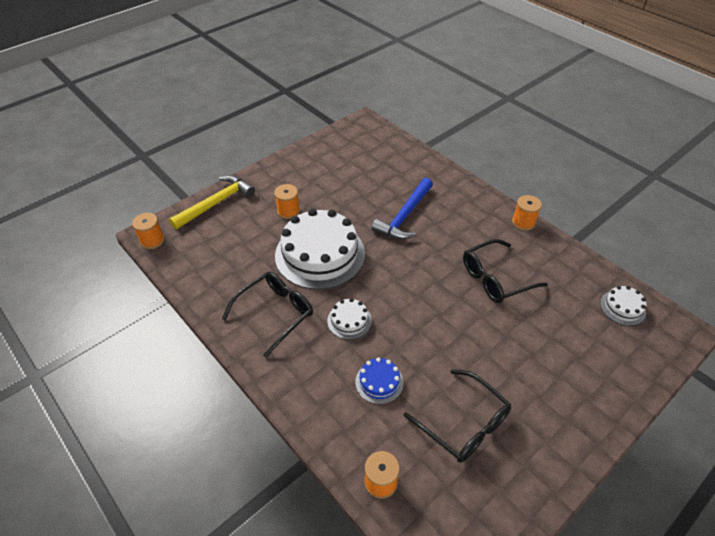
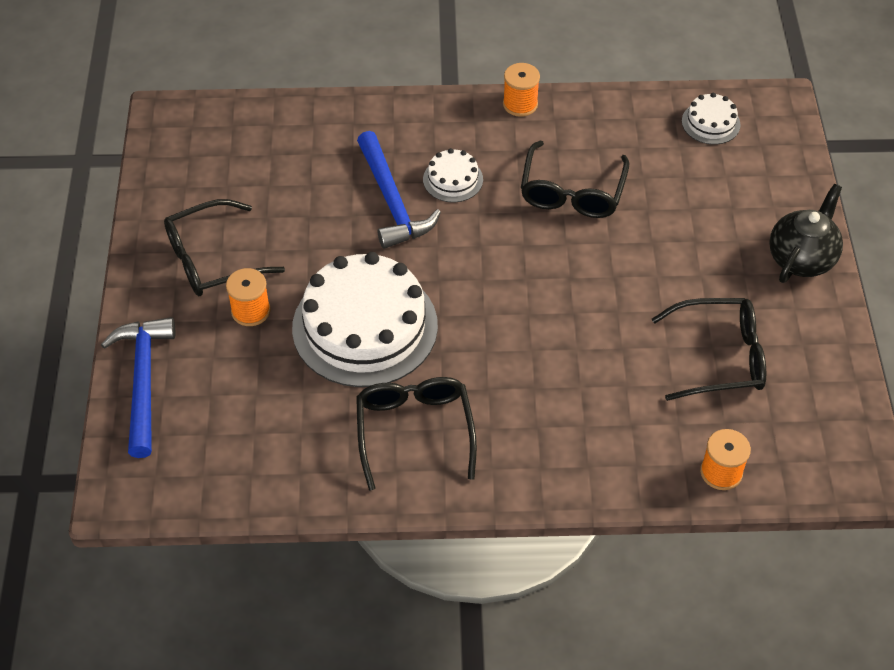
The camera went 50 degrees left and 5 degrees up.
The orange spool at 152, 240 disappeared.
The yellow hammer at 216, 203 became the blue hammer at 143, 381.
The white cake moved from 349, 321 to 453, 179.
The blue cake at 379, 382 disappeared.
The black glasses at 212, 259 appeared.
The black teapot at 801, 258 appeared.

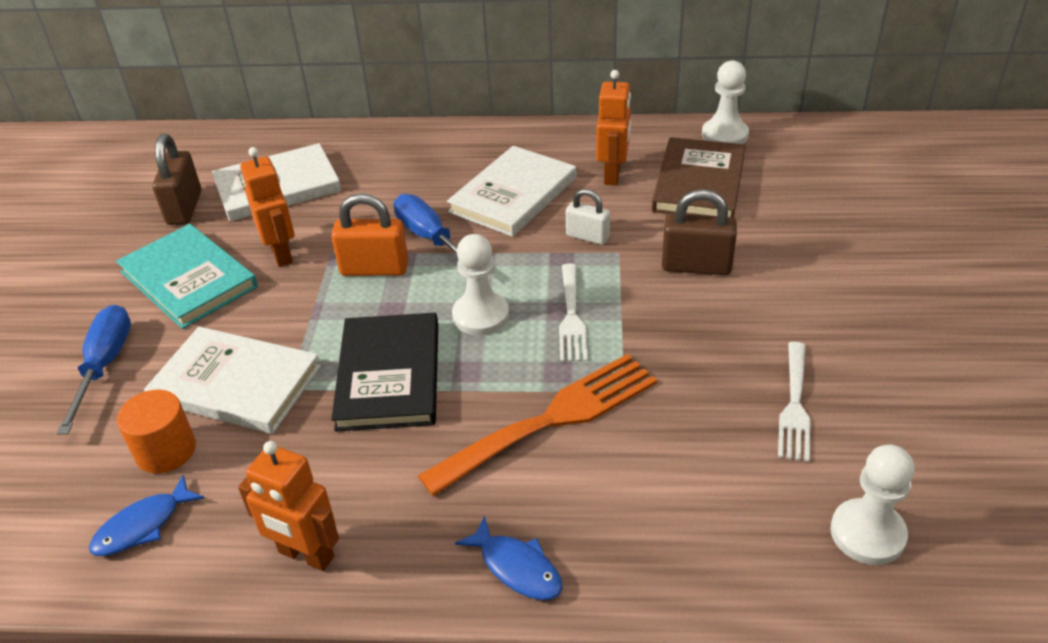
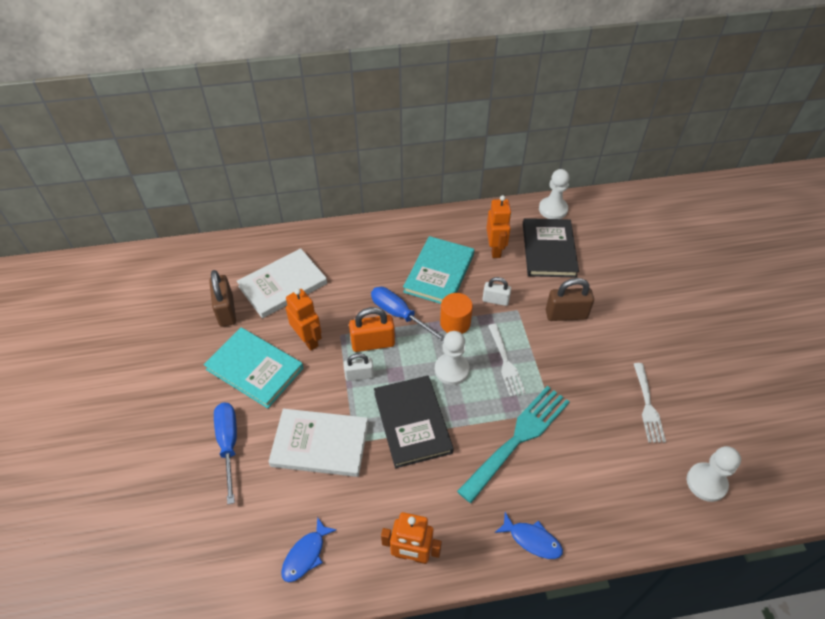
The camera went 15 degrees left and 10 degrees up.
The orange cylinder moved from 166, 450 to 455, 323.
The orange fork at 551, 420 became the turquoise fork at 518, 438.
The white book at 513, 195 became the turquoise book at 439, 273.
The brown book at 699, 183 became the black book at 549, 250.
The white padlock at 359, 375 appeared.

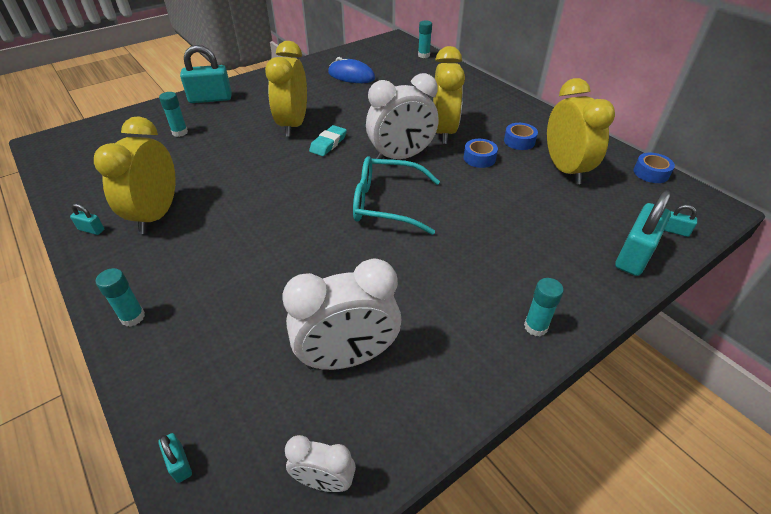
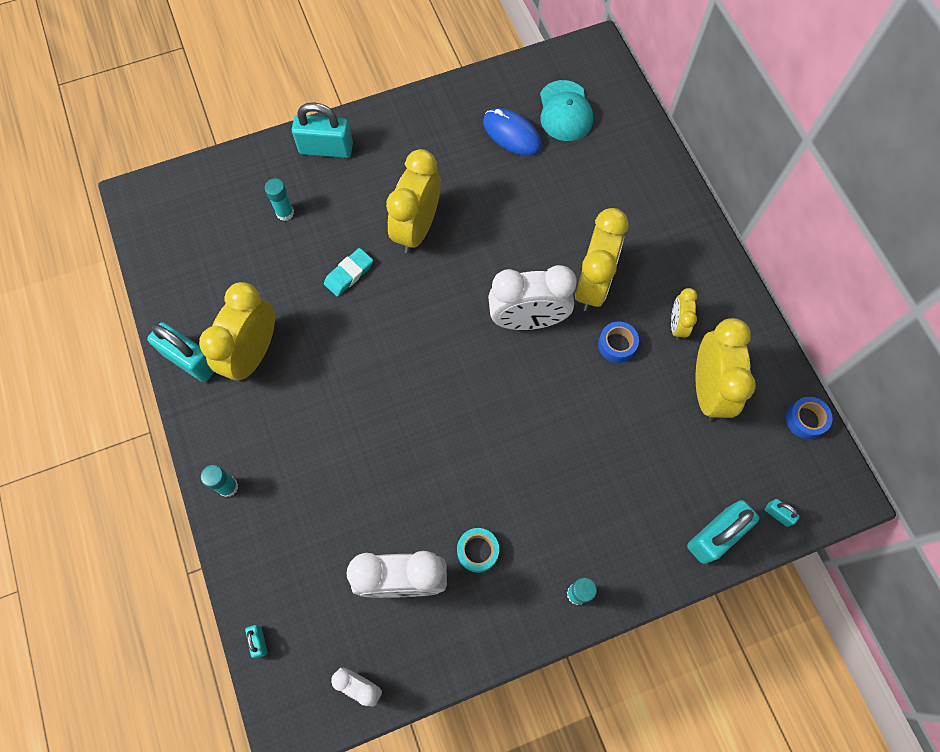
The camera went 15 degrees right and 25 degrees up.
The turquoise padlock at 91, 230 changed to 2.24 times the size.
The turquoise eraser moved from 328, 143 to 349, 274.
The turquoise glasses at 386, 203 disappeared.
The turquoise glue stick at 423, 55 disappeared.
The blue tape at 519, 141 was replaced by the yellow clock at 677, 325.
The turquoise tape at 477, 551 appeared.
The turquoise cap at 565, 111 appeared.

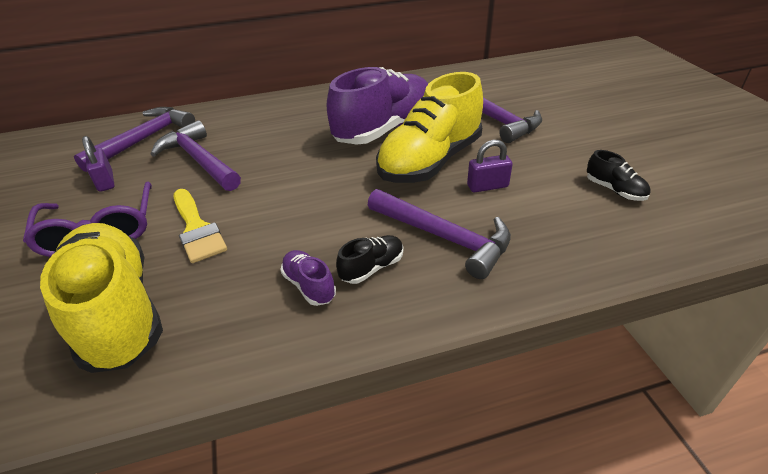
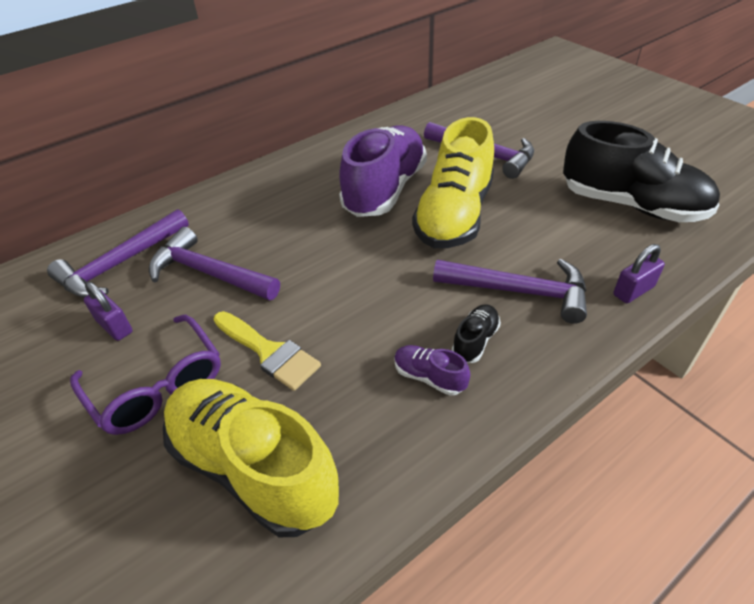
The camera went 20 degrees left and 5 degrees up.
The purple hammer at 144, 140 turned 150 degrees counterclockwise.
The purple padlock moved from 487, 186 to 633, 291.
The black shoe at 614, 190 changed to 2.36 times the size.

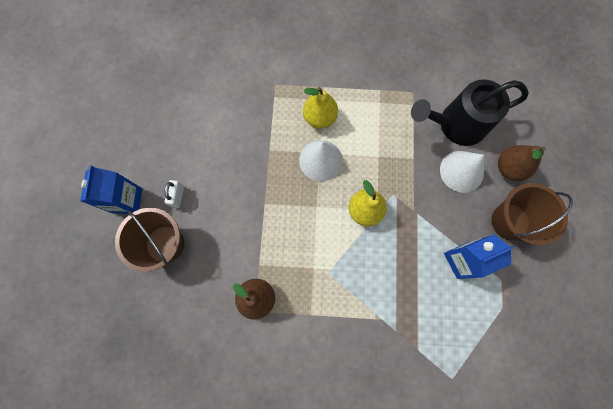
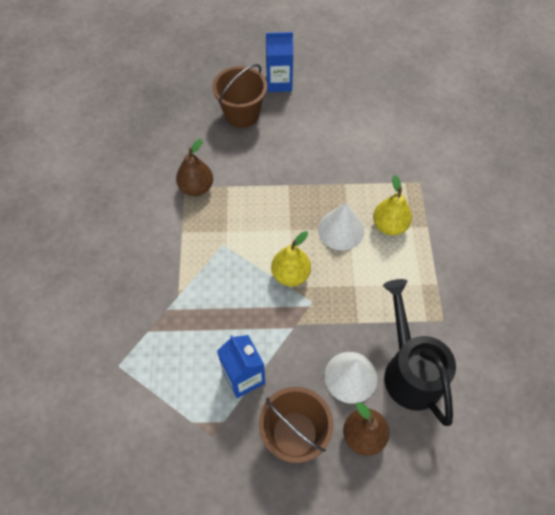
The camera went 85 degrees right and 15 degrees down.
The white padlock at 178, 196 disappeared.

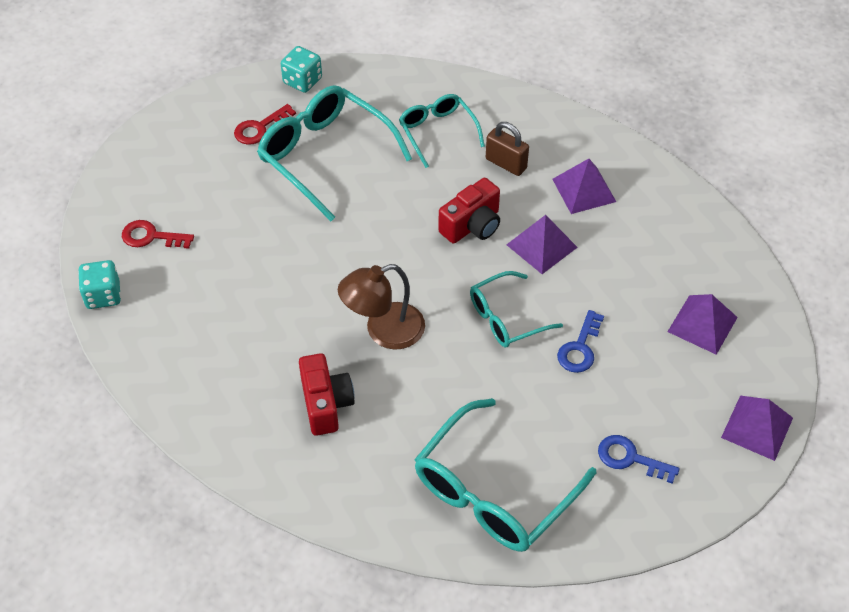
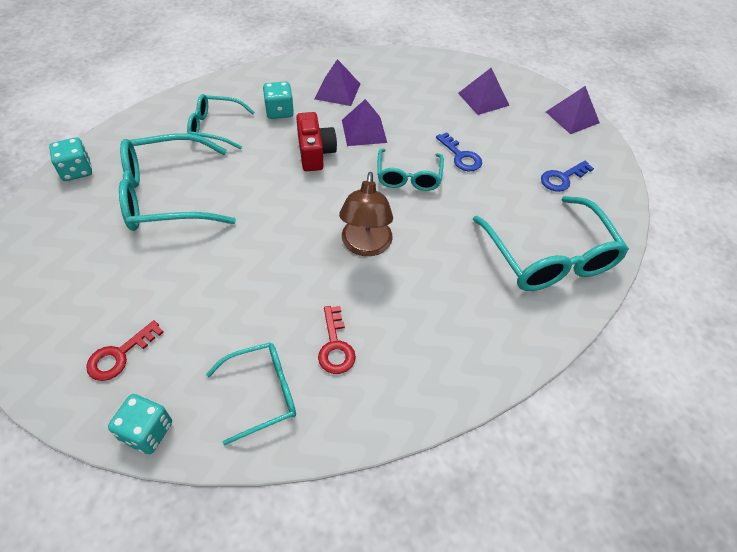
The camera went 60 degrees left and 0 degrees up.
The red key moved from 260, 128 to 335, 346.
The red camera at 326, 404 disappeared.
The brown padlock at 506, 164 was replaced by the turquoise dice at 279, 111.
The turquoise glasses at 262, 393 appeared.

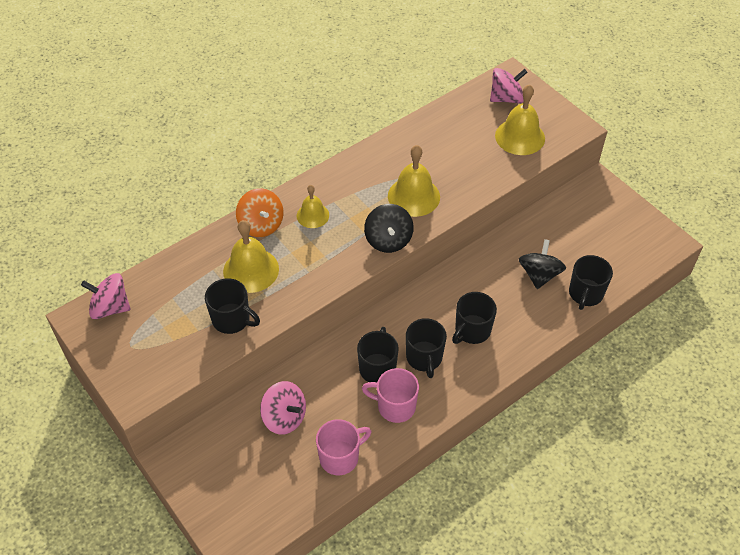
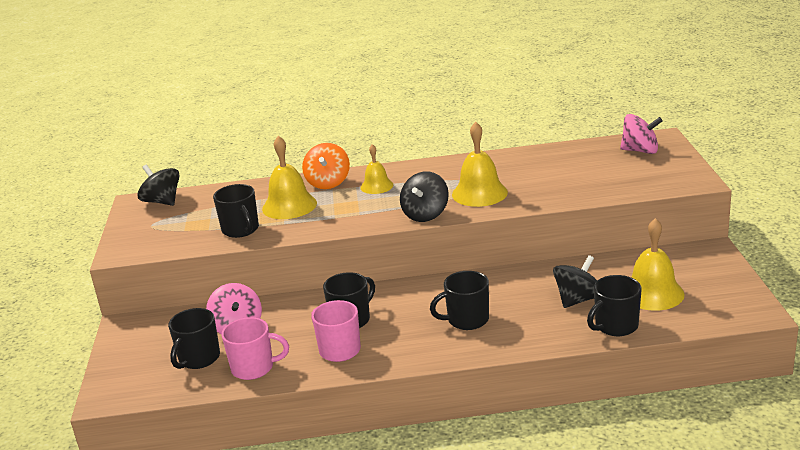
The camera went 35 degrees right and 25 degrees down.
The pink spinning top at 110, 307 became the black spinning top at 162, 202.
The black mug moved from 424, 358 to 198, 359.
The yellow bell moved from 520, 137 to 652, 293.

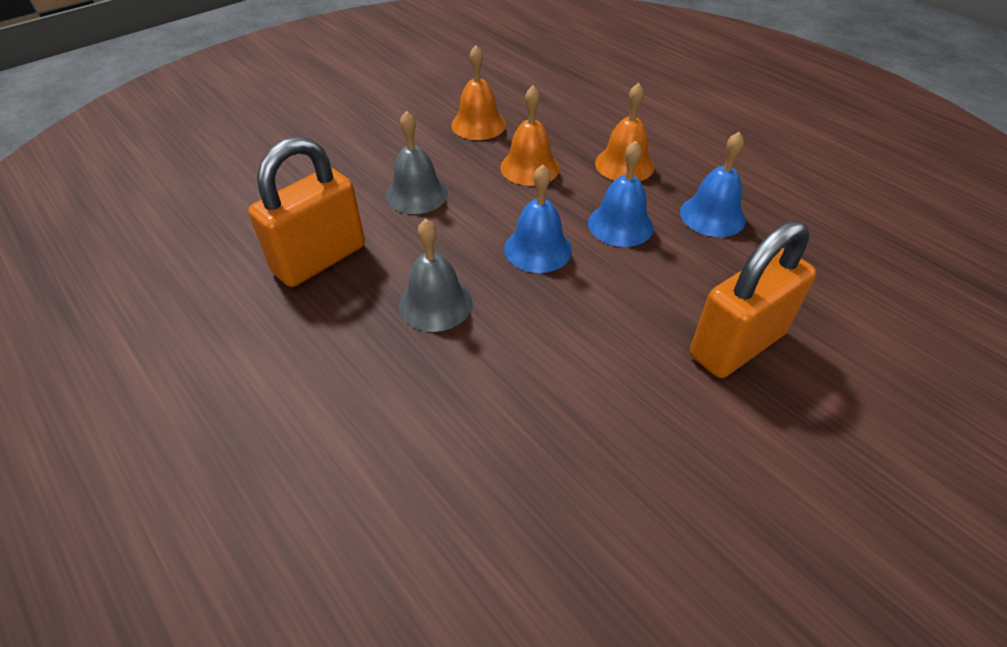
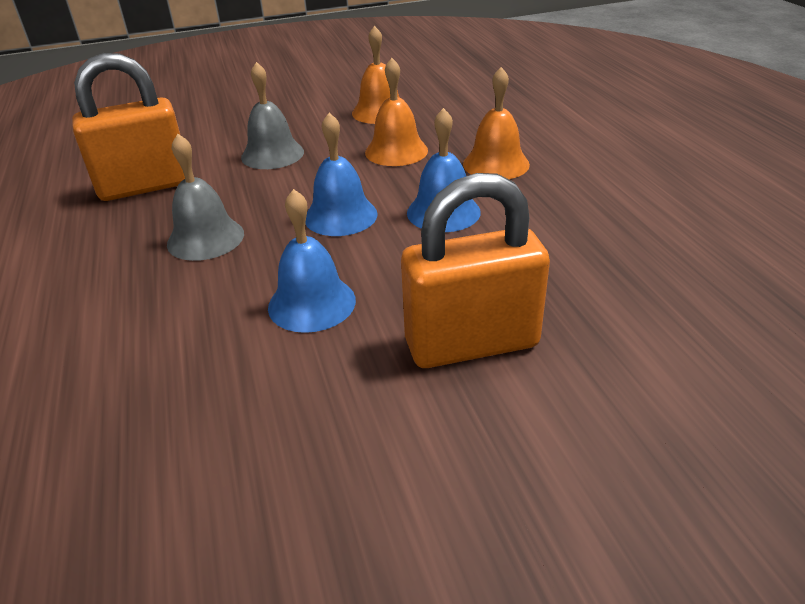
The camera went 25 degrees right and 10 degrees down.
The blue bell moved from 712, 215 to 312, 303.

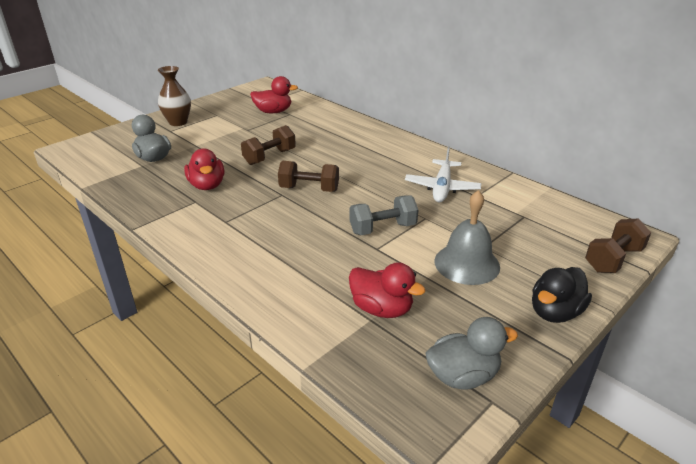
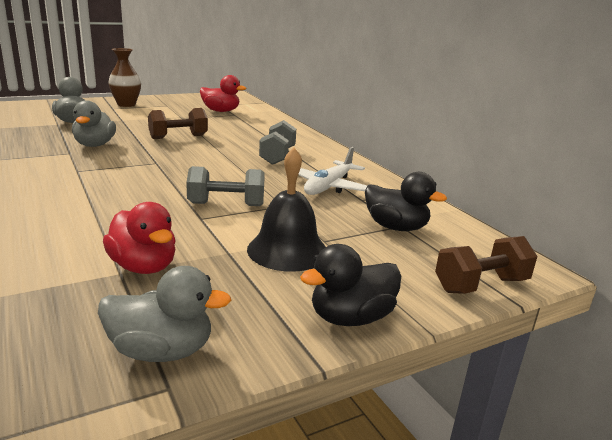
The camera went 15 degrees right and 10 degrees down.
The red duck at 207, 185 became the grey duck at 95, 145.
The brown dumbbell at 309, 189 disappeared.
The grey bell at 467, 263 became the black bell at 287, 250.
The grey dumbbell at 277, 156 appeared.
The black duck at 396, 227 appeared.

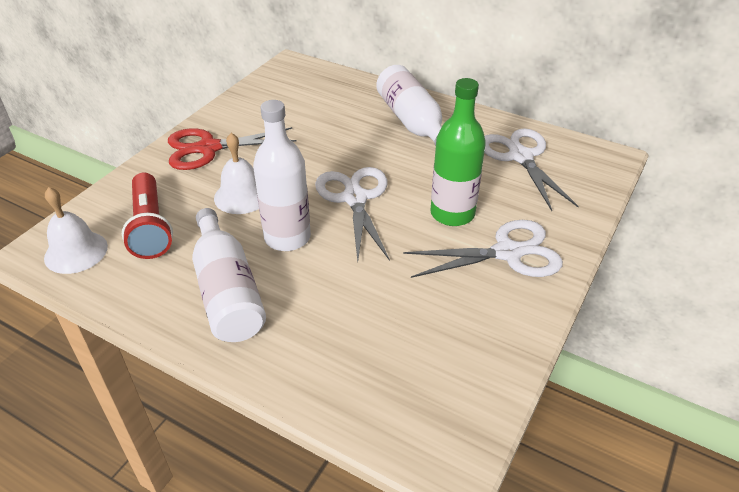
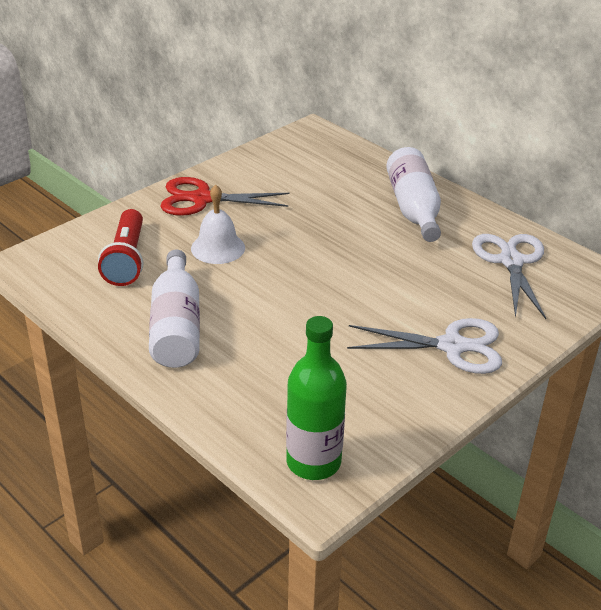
The camera went 15 degrees right and 5 degrees down.
The white bell at 76, 252 disappeared.
The white bottle at 287, 237 disappeared.
The white scissors at 355, 198 disappeared.
The green bottle moved from 452, 213 to 313, 462.

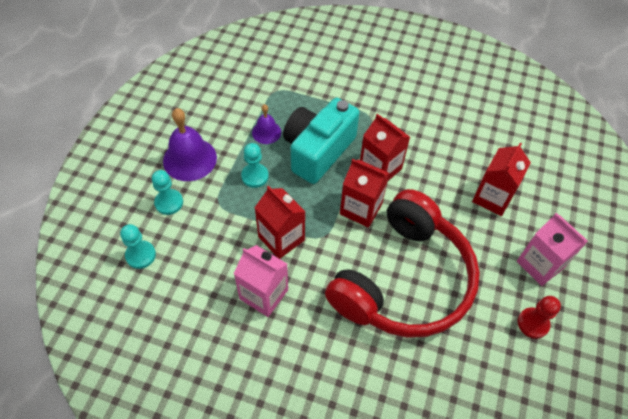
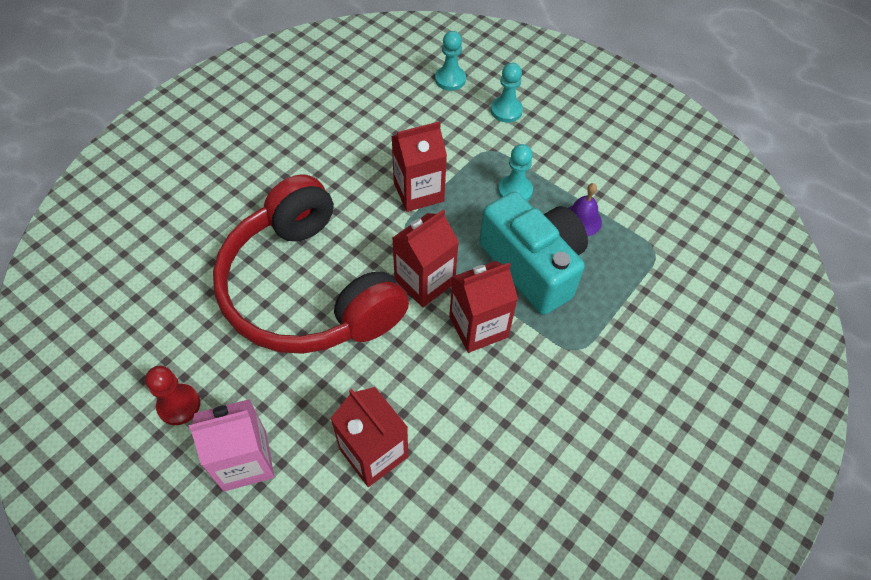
The camera went 110 degrees right and 0 degrees up.
The purple bell at 190, 159 disappeared.
The pink carton at 264, 294 disappeared.

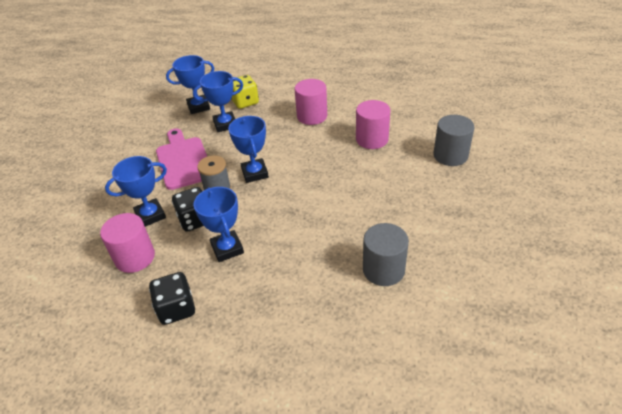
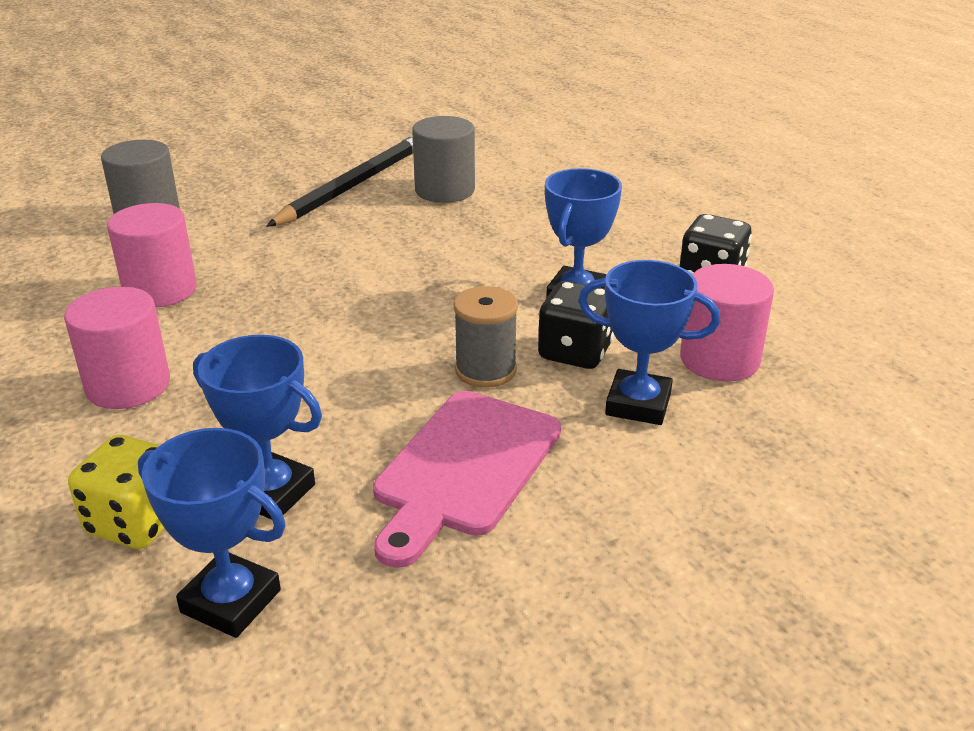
The camera went 135 degrees left and 10 degrees down.
The blue trophy at 255, 173 disappeared.
The black pencil at 353, 185 appeared.

